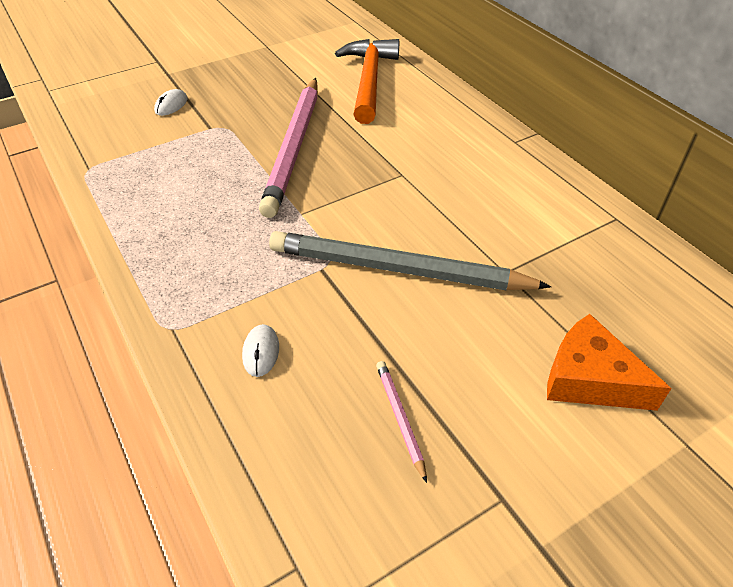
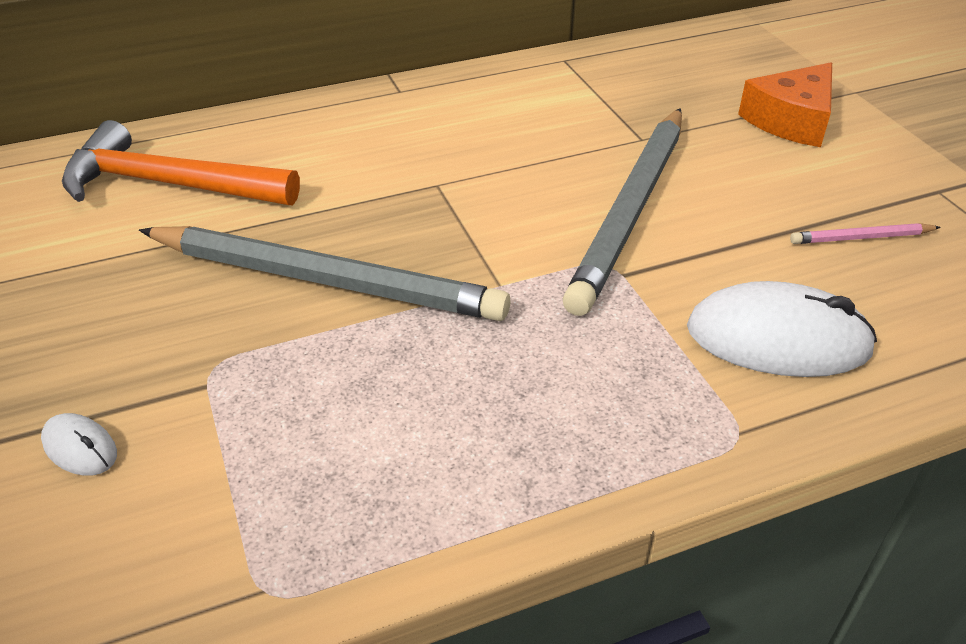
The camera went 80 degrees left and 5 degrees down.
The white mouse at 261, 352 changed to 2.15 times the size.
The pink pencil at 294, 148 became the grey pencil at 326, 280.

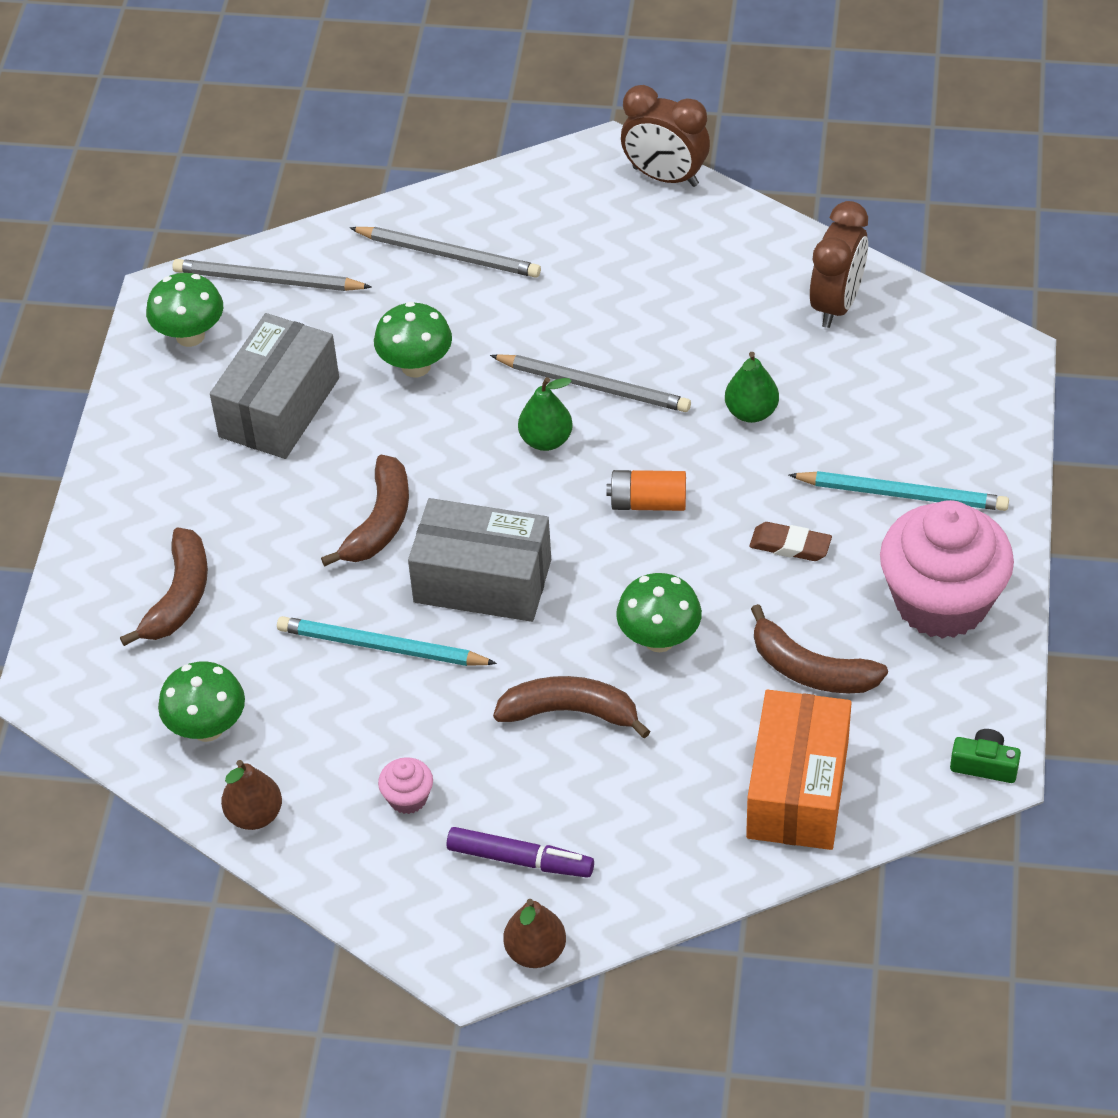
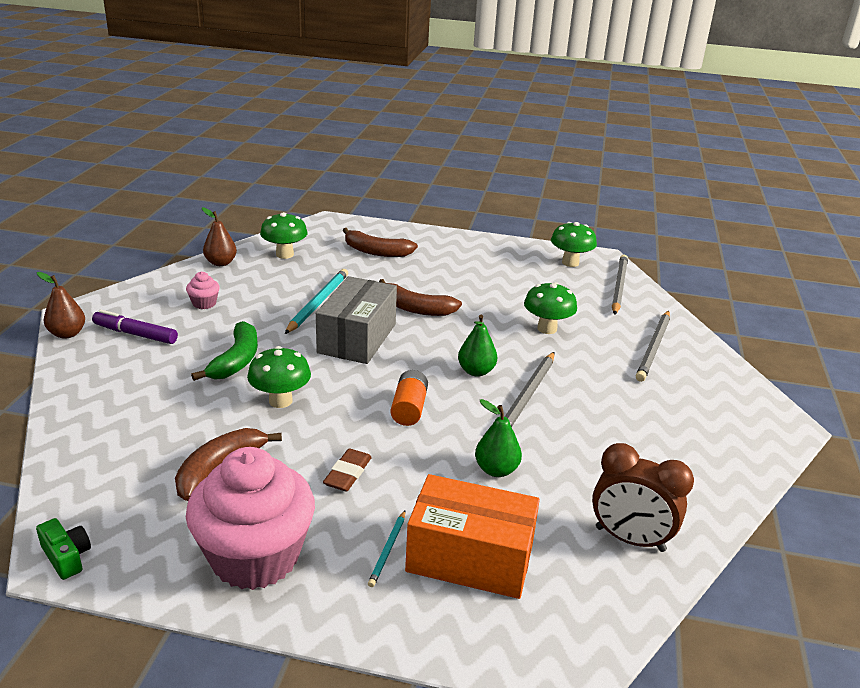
The camera went 90 degrees right and 20 degrees down.
The grey box at 279, 407 disappeared.
The purple marker at 520, 860 turned 90 degrees clockwise.
The brown banana at 570, 712 became the green banana at 236, 360.
The brown clock at 665, 177 disappeared.
The orange box moved from 798, 789 to 470, 558.
The turquoise pencil at 902, 494 changed to 0.52 times the size.
The green camera at 984, 765 turned 60 degrees counterclockwise.

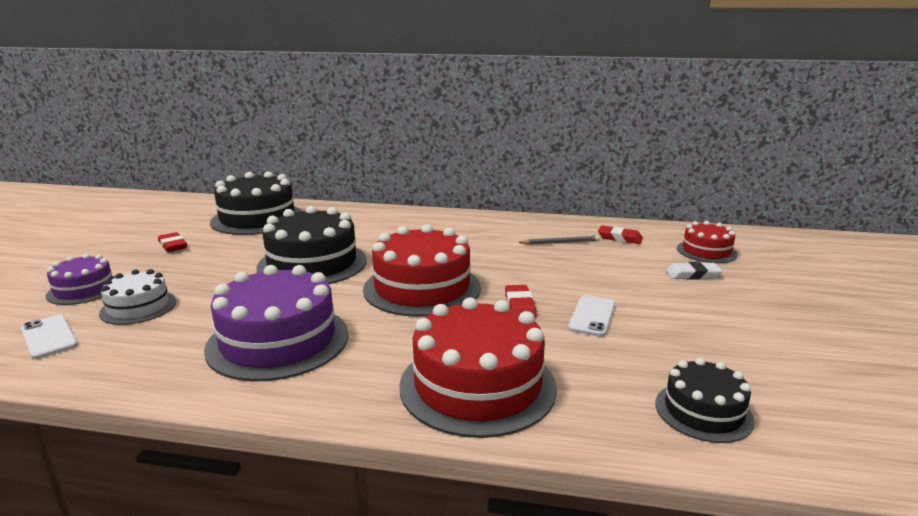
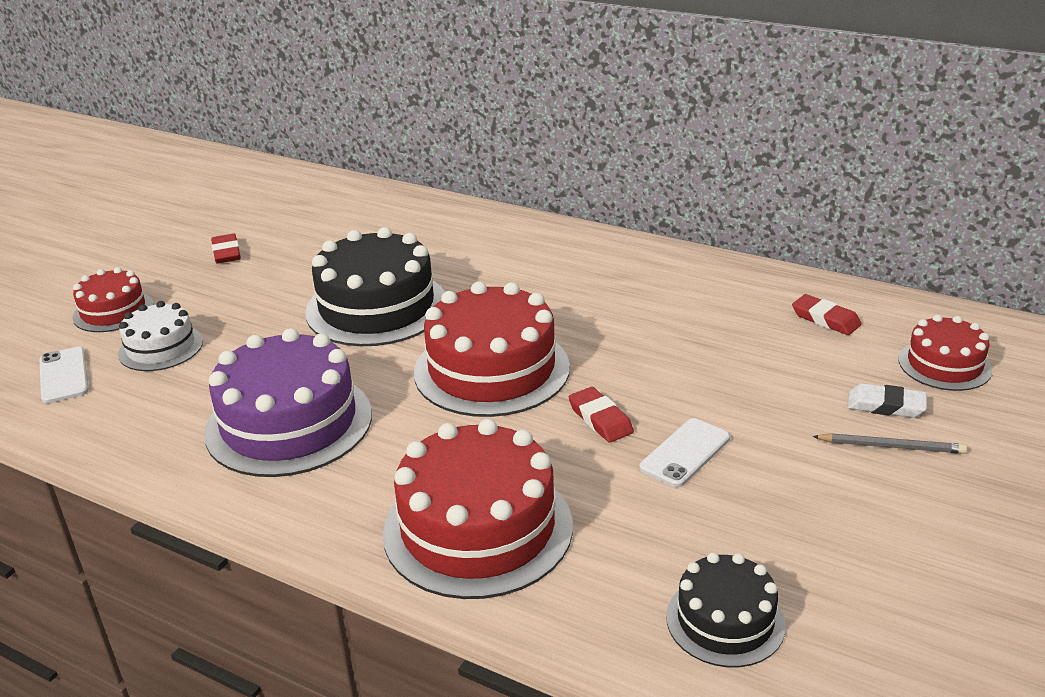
The camera went 20 degrees right and 10 degrees up.
The purple cake at 84, 289 became the red cake at 113, 311.
The black cake at 257, 218 disappeared.
The red eraser at 520, 305 turned 45 degrees counterclockwise.
The grey pencil moved from 560, 242 to 890, 446.

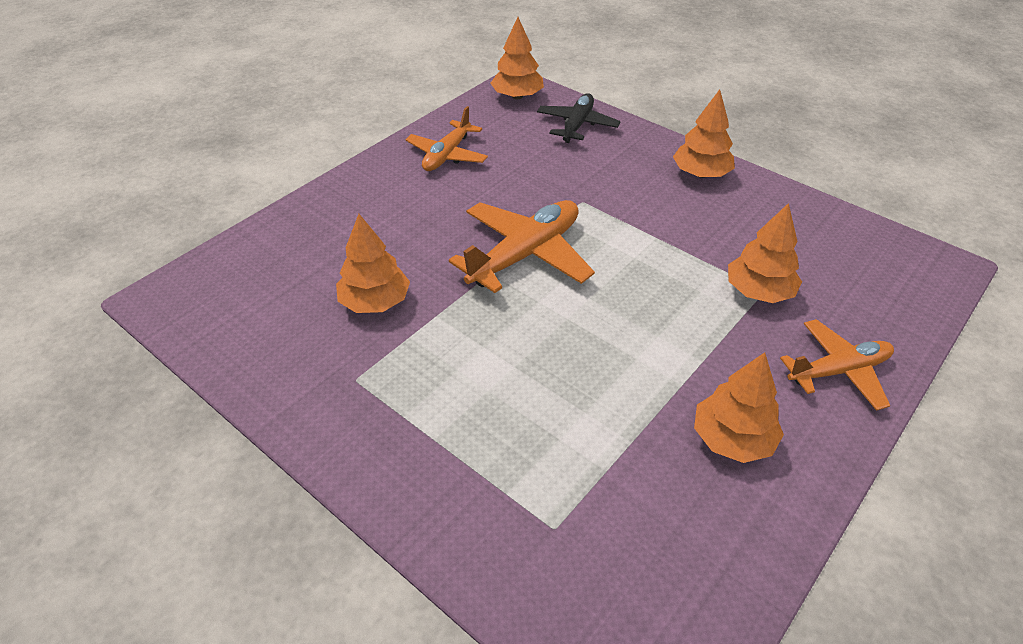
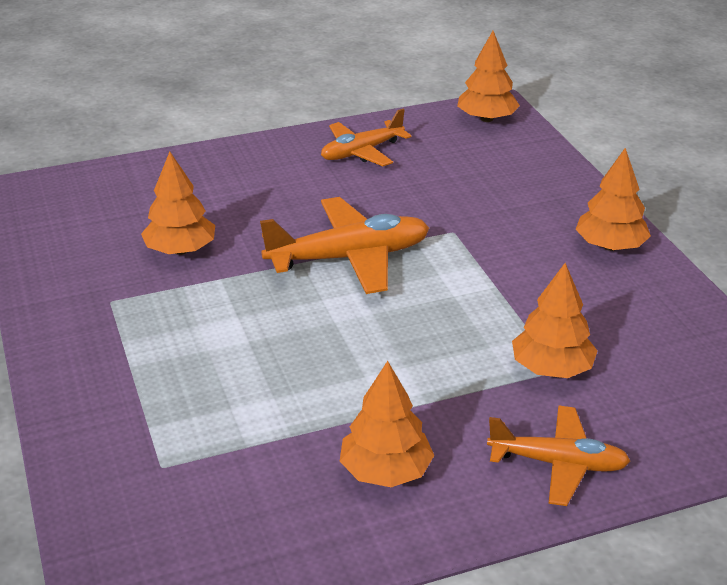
The camera went 30 degrees right and 10 degrees down.
The black plane at 577, 125 disappeared.

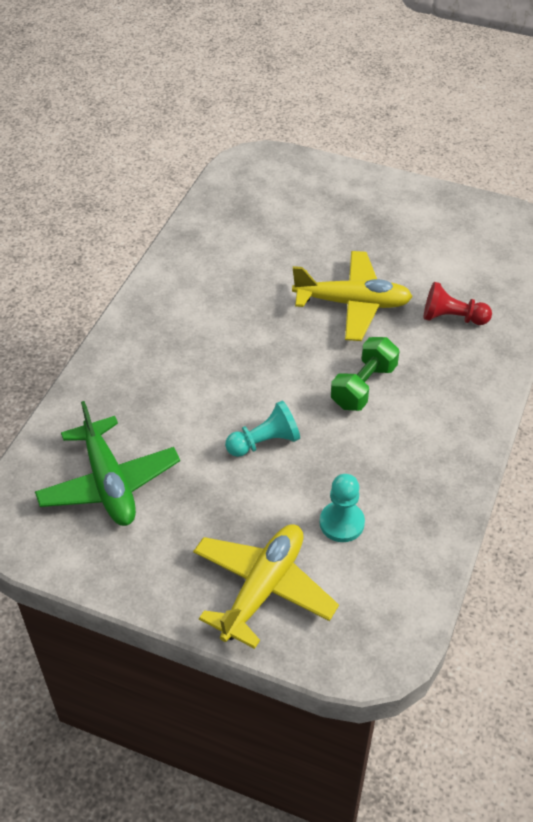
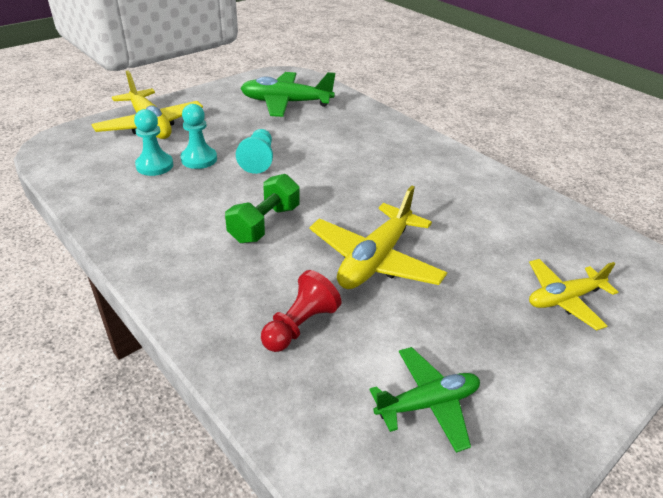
The camera went 115 degrees right and 10 degrees down.
The green dumbbell at 363, 386 turned 60 degrees clockwise.
The turquoise pawn at 199, 159 appeared.
The green plane at 427, 403 appeared.
The yellow plane at 564, 299 appeared.

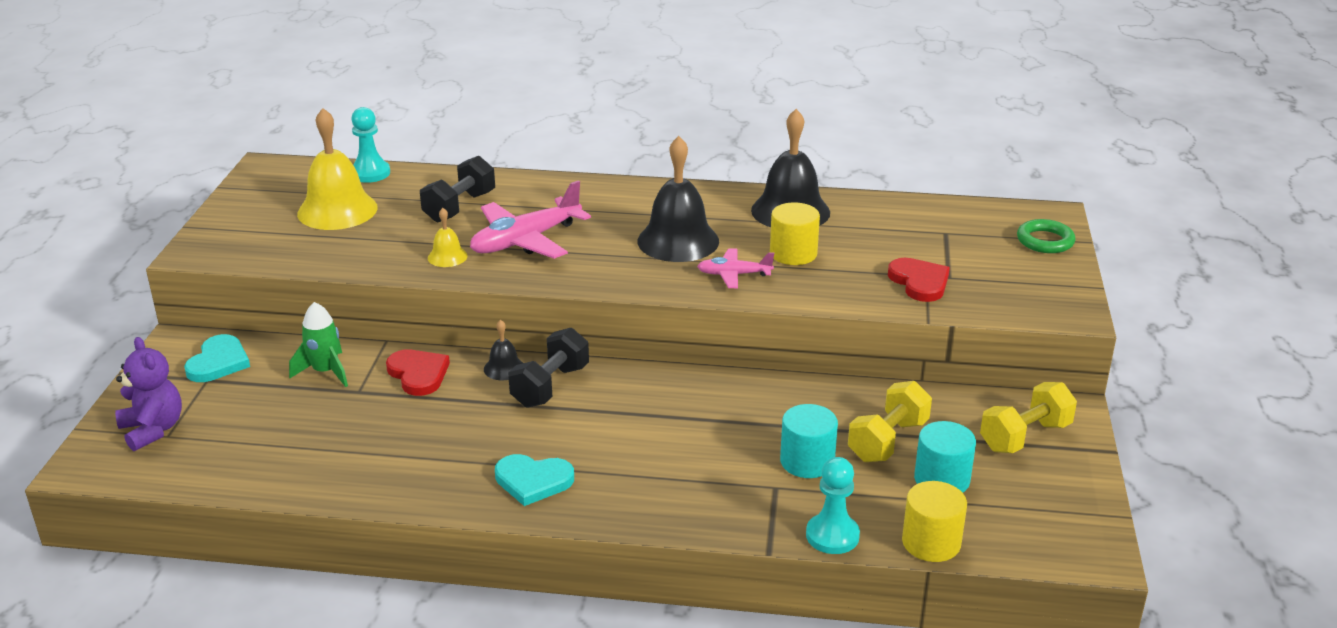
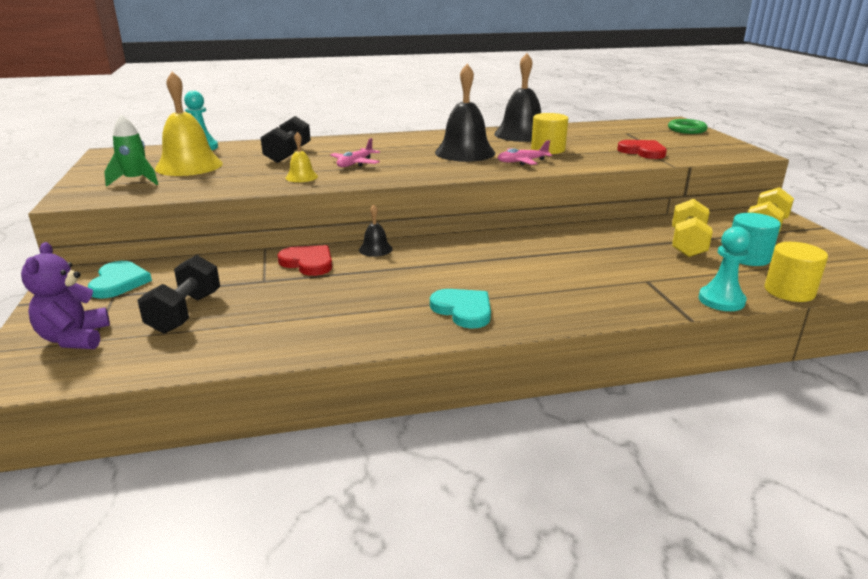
The camera went 20 degrees left and 5 degrees down.
The purple teddy bear at 153, 430 turned 135 degrees counterclockwise.
The green rocket moved from 325, 372 to 136, 181.
The pink plane at 526, 241 changed to 0.56 times the size.
The turquoise heart at 533, 481 turned 120 degrees counterclockwise.
The black dumbbell moved from 550, 386 to 185, 313.
The turquoise cylinder at 807, 461 disappeared.

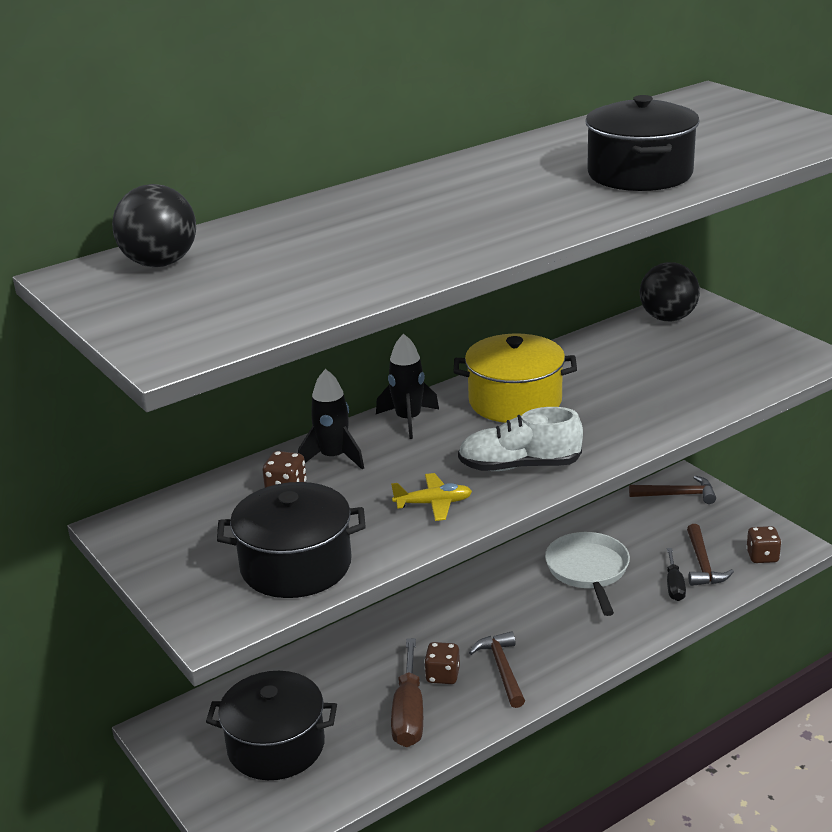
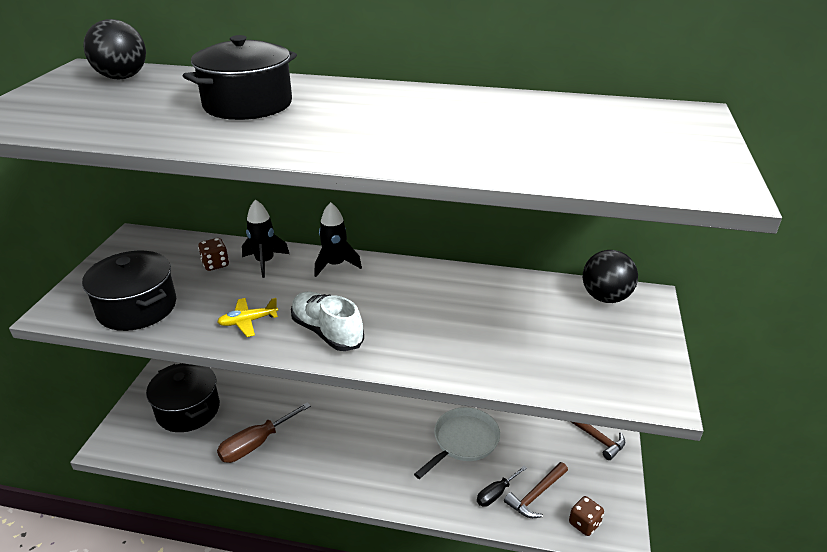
The camera went 45 degrees right and 5 degrees up.
The yellow plane at 433, 504 turned 120 degrees clockwise.
The brown dice at 442, 675 disappeared.
The yellow pot at 515, 401 disappeared.
The brown hammer at 502, 669 disappeared.
The black pot moved from 640, 174 to 248, 104.

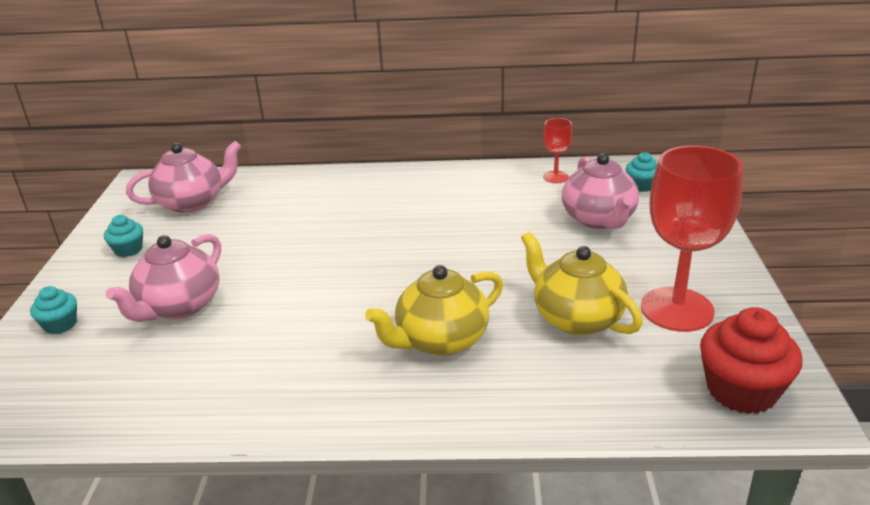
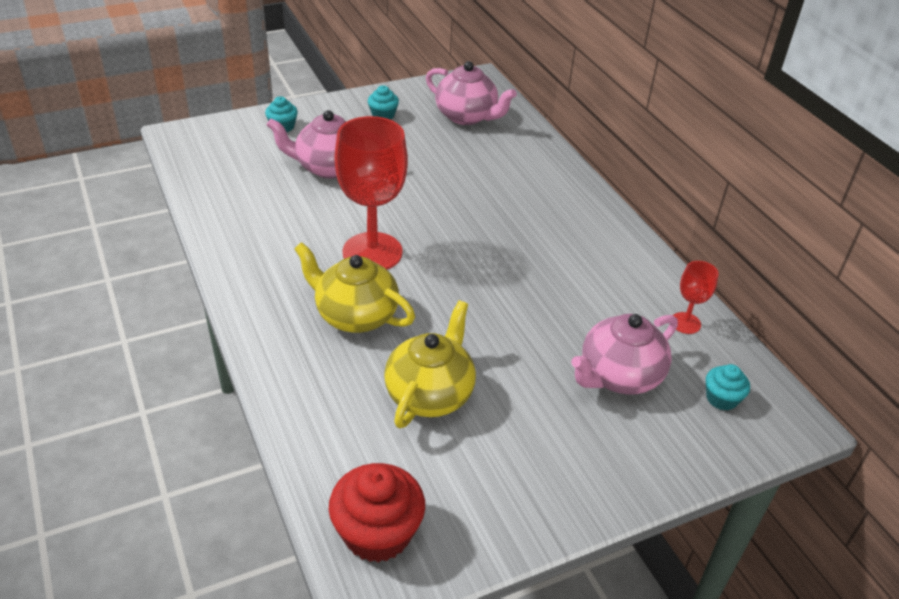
The camera went 60 degrees right and 10 degrees up.
The red goblet moved from 677, 309 to 372, 252.

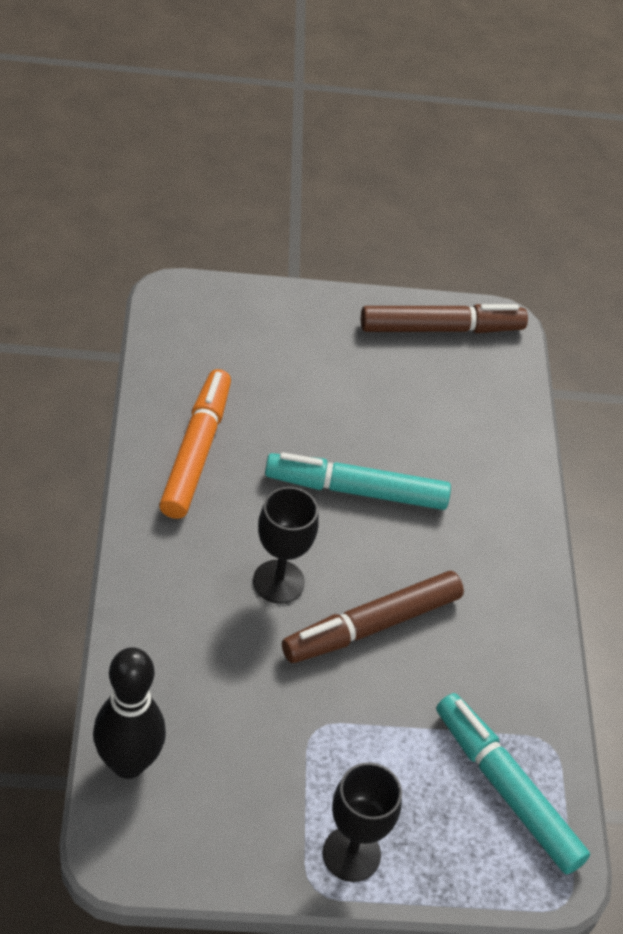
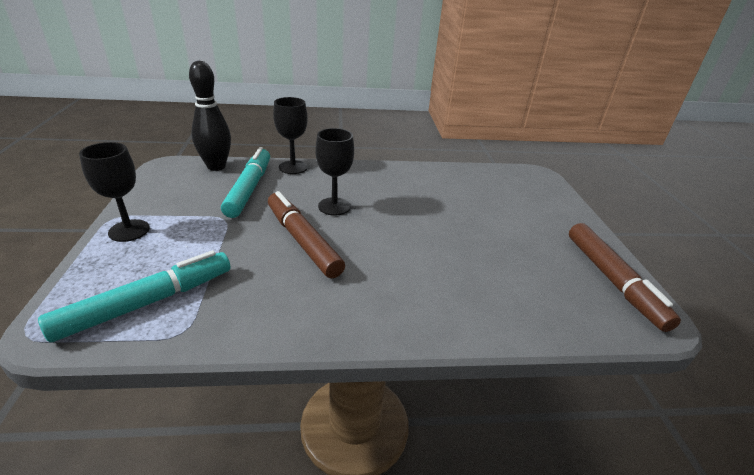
The camera went 90 degrees right and 15 degrees down.
The orange marker at 196, 451 disappeared.
The turquoise marker moved from 356, 490 to 249, 188.
The black goblet at 293, 167 appeared.

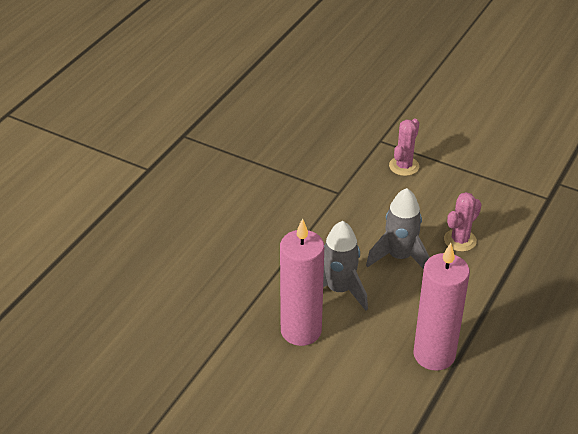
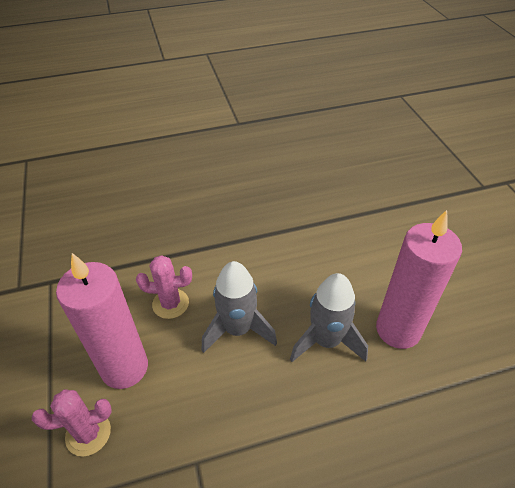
The camera went 135 degrees left and 5 degrees up.
The pink candle moved from 434, 355 to 124, 367.

